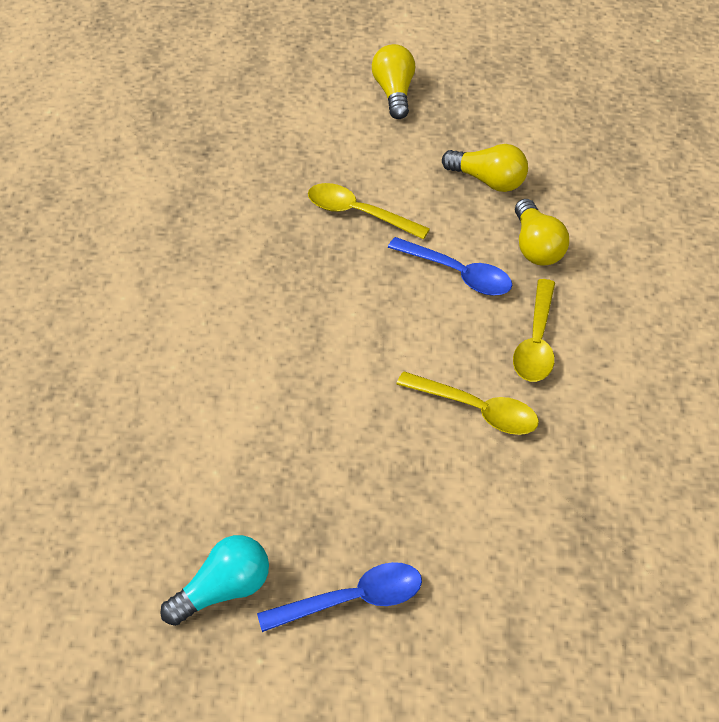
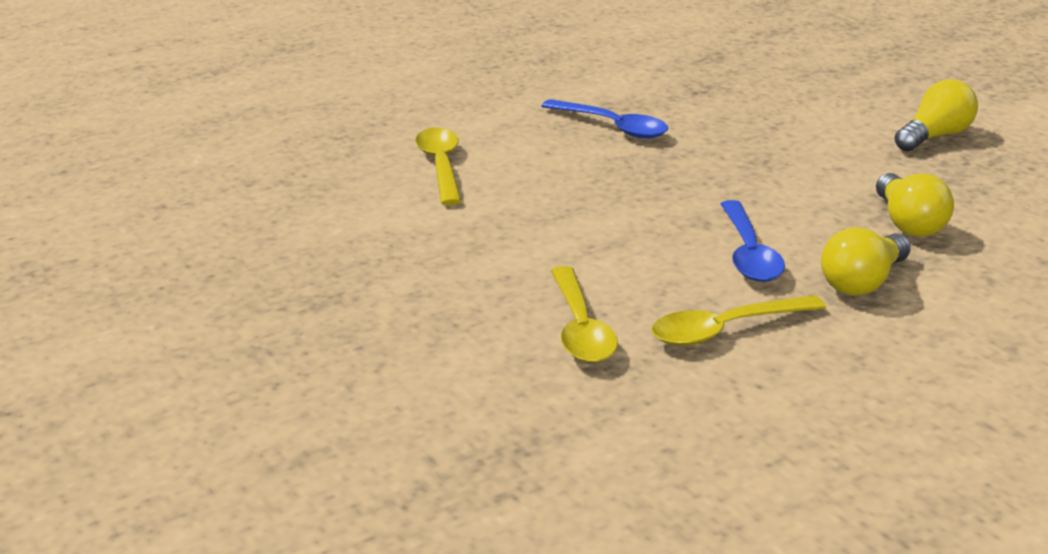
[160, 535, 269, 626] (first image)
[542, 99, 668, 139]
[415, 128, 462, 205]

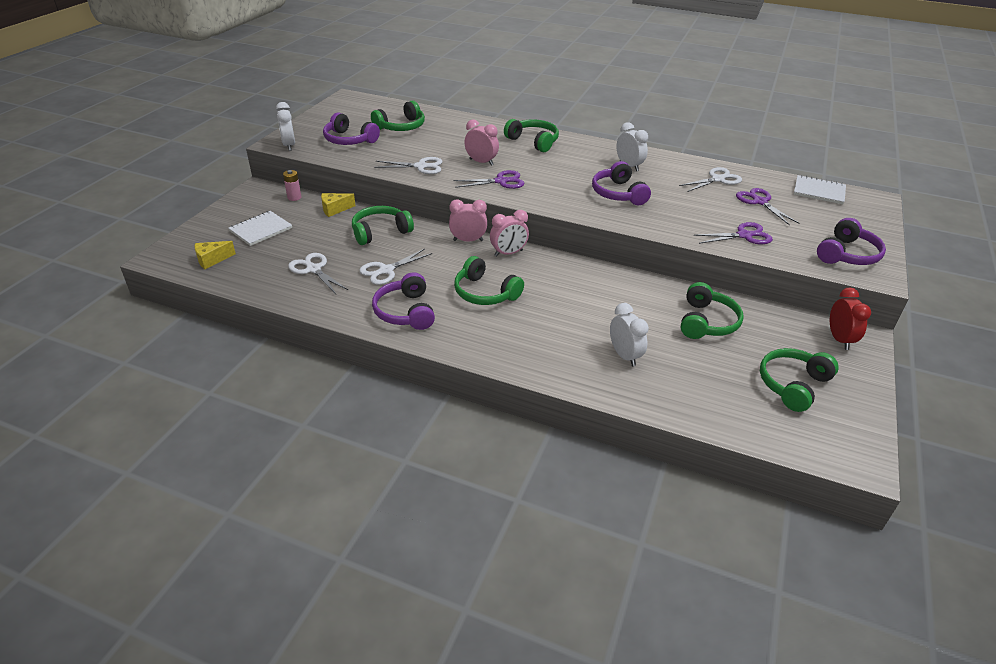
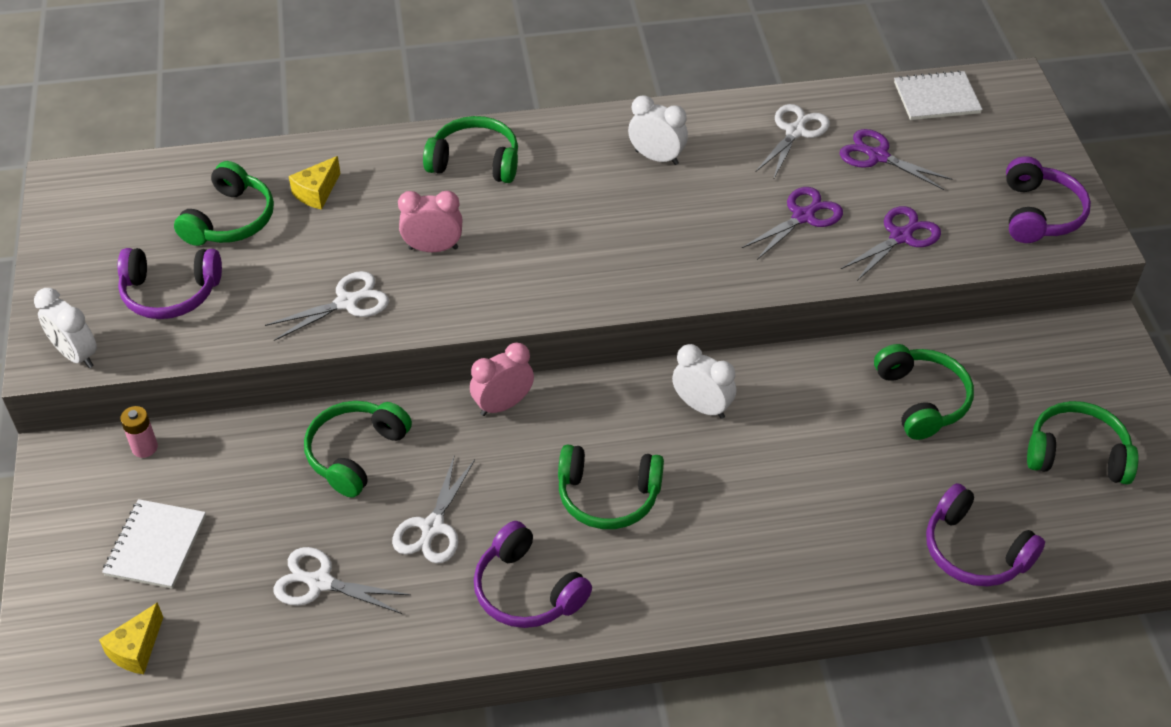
[289, 156, 340, 210]
[742, 187, 843, 260]
[490, 210, 529, 257] (first image)
[926, 483, 1045, 586]
[672, 344, 736, 419]
[1027, 401, 1139, 484]
[830, 287, 871, 350] (first image)

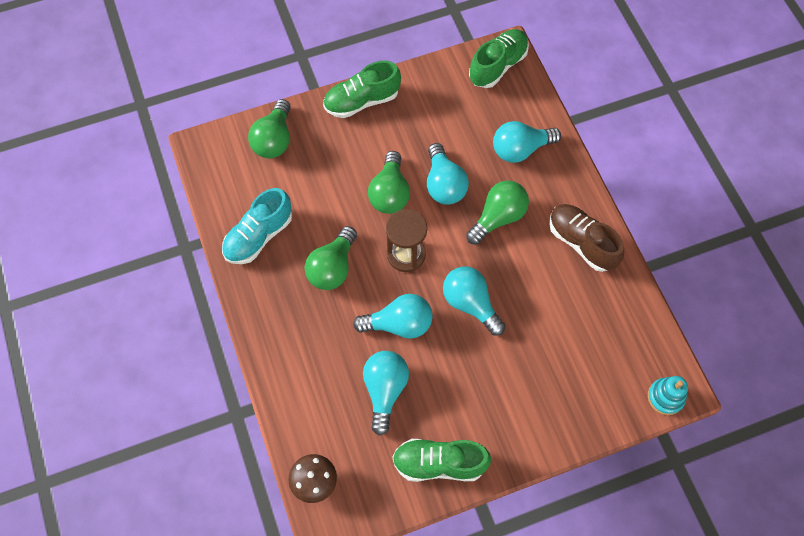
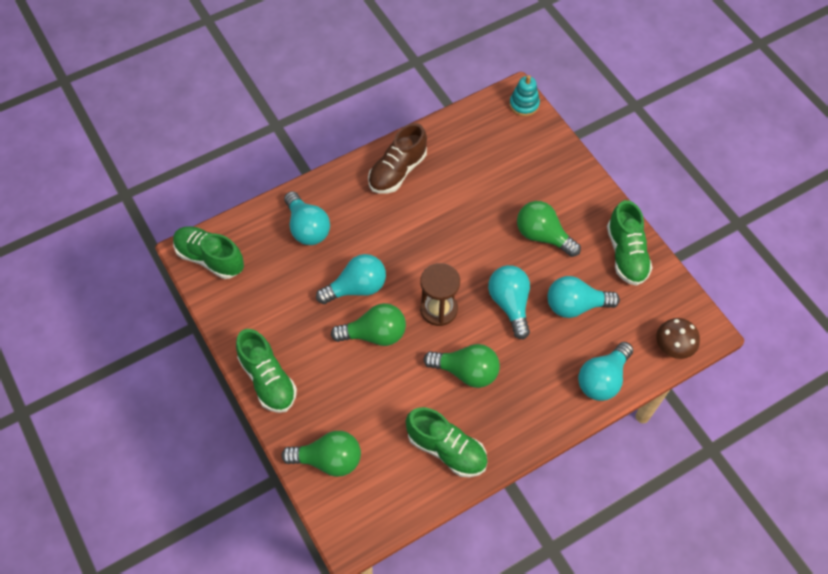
[406, 407, 488, 477]
[578, 342, 633, 401]
[517, 201, 581, 257]

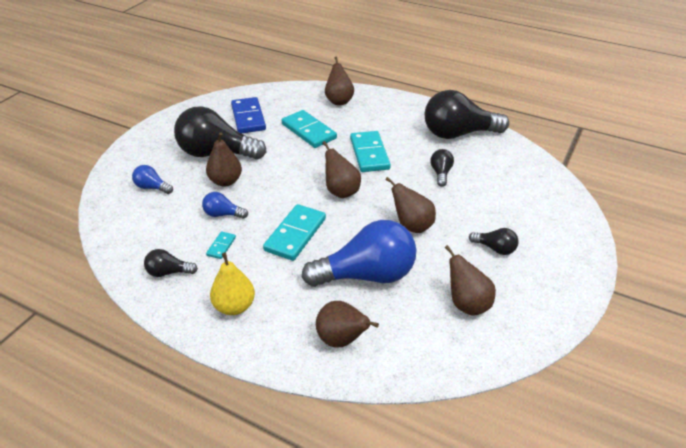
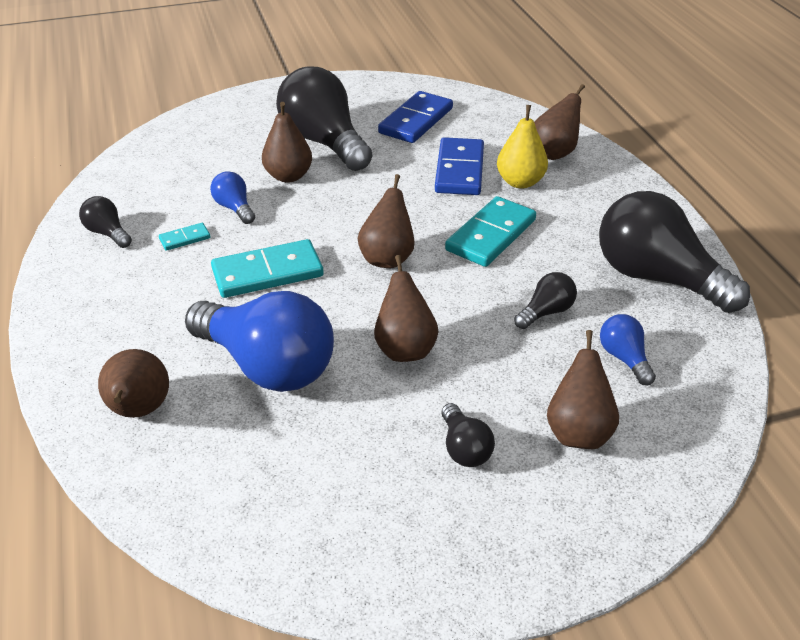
[600, 314, 656, 385]
[497, 105, 548, 188]
[435, 137, 484, 195]
[547, 330, 619, 449]

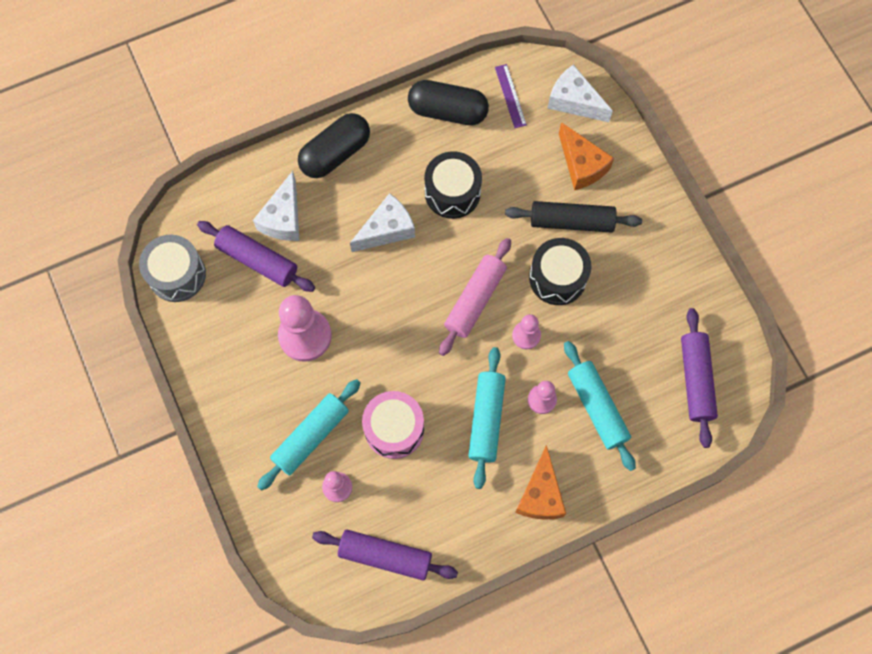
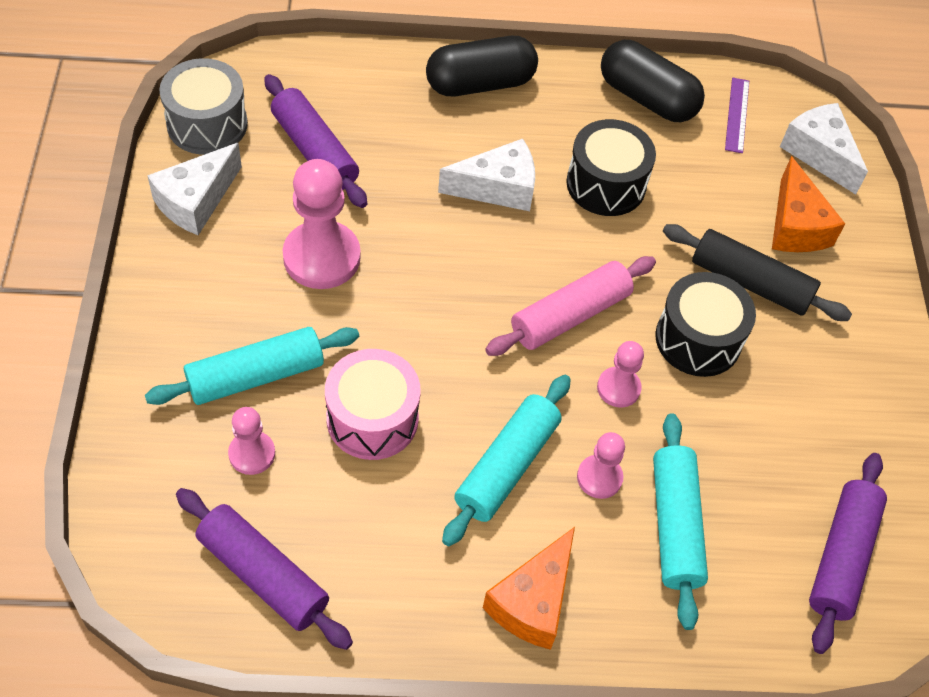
[147, 143, 242, 235]

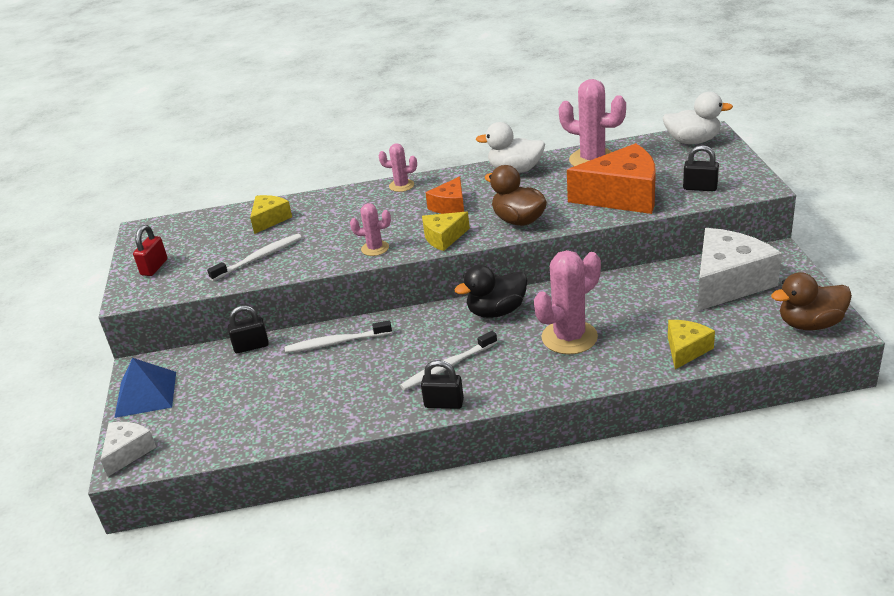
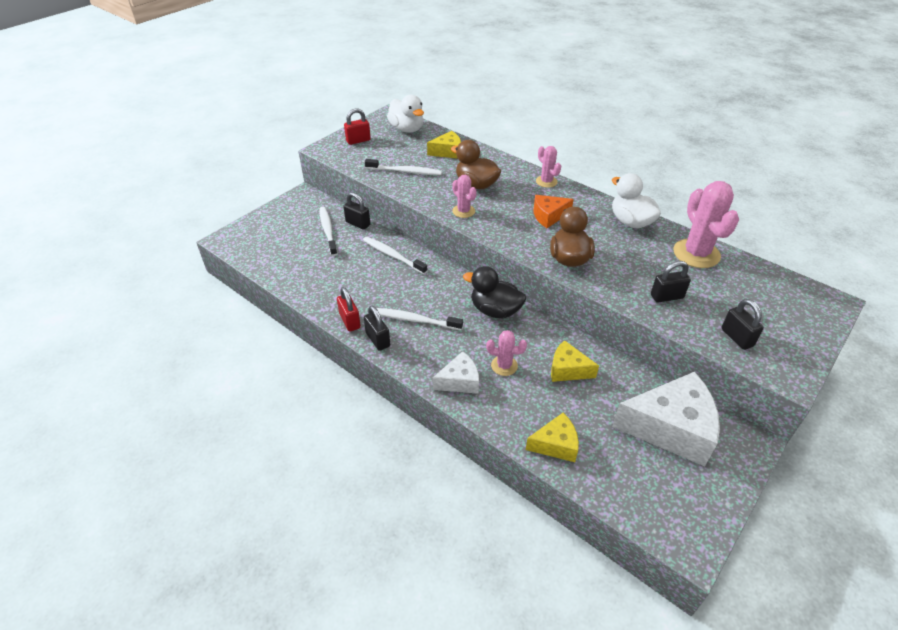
[433, 351, 479, 394]
[114, 358, 176, 418] (first image)
[551, 340, 599, 382]
[486, 330, 527, 376]
[651, 261, 691, 303]
[387, 95, 424, 133]
[451, 140, 501, 189]
[319, 207, 337, 256]
[337, 287, 361, 331]

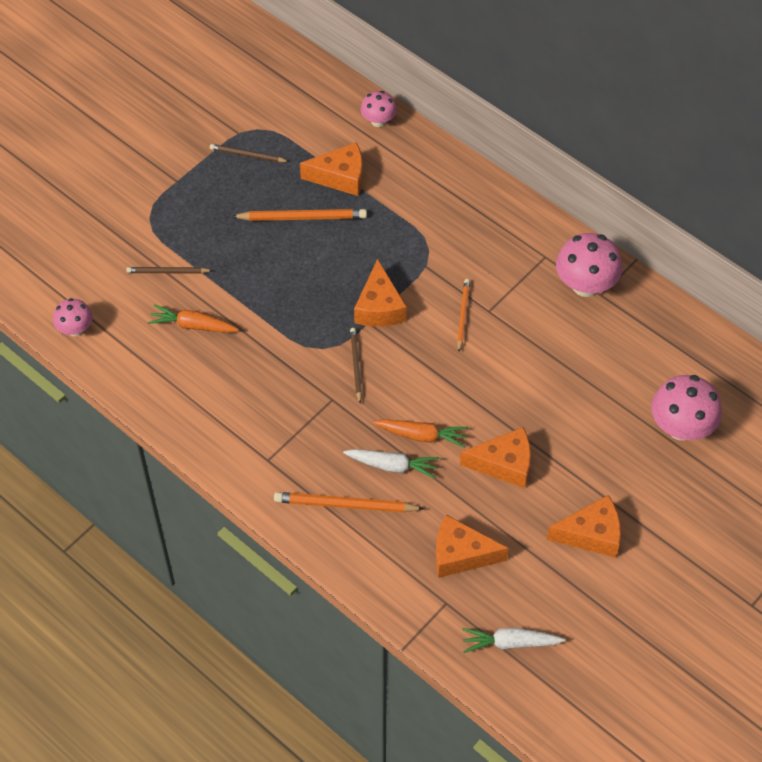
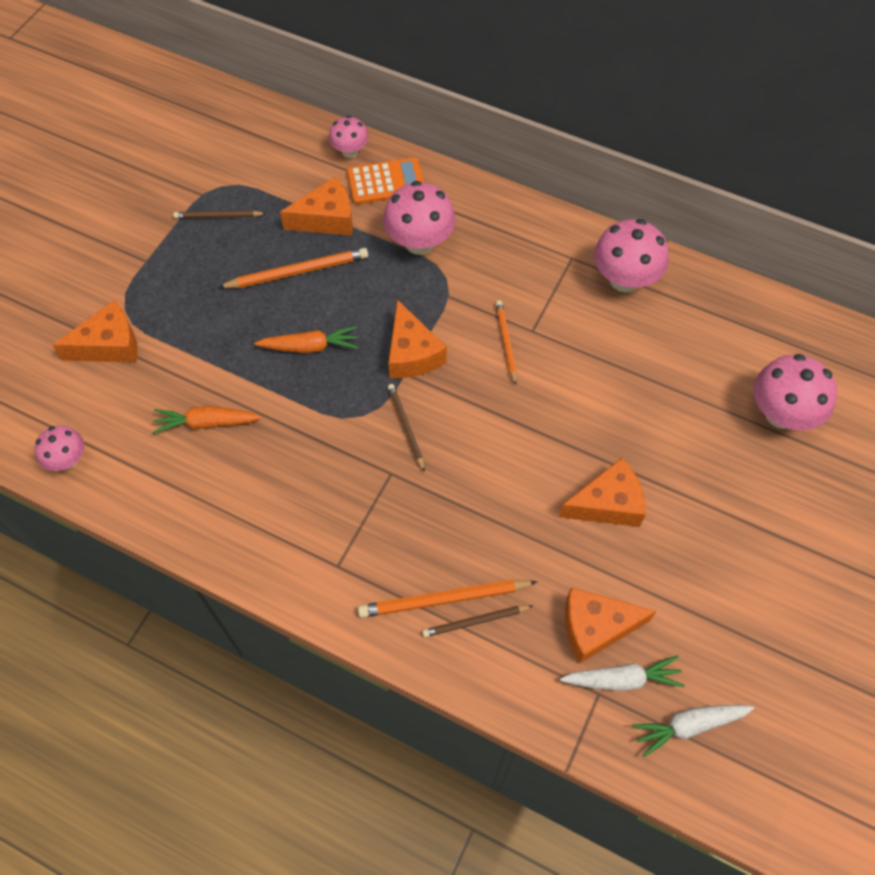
[422, 605, 533, 637]
[560, 655, 685, 691]
[255, 326, 359, 353]
[53, 300, 138, 362]
[347, 158, 424, 205]
[383, 181, 456, 255]

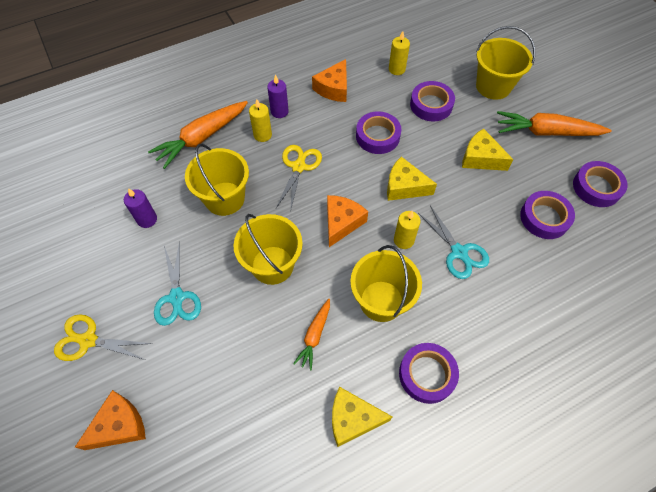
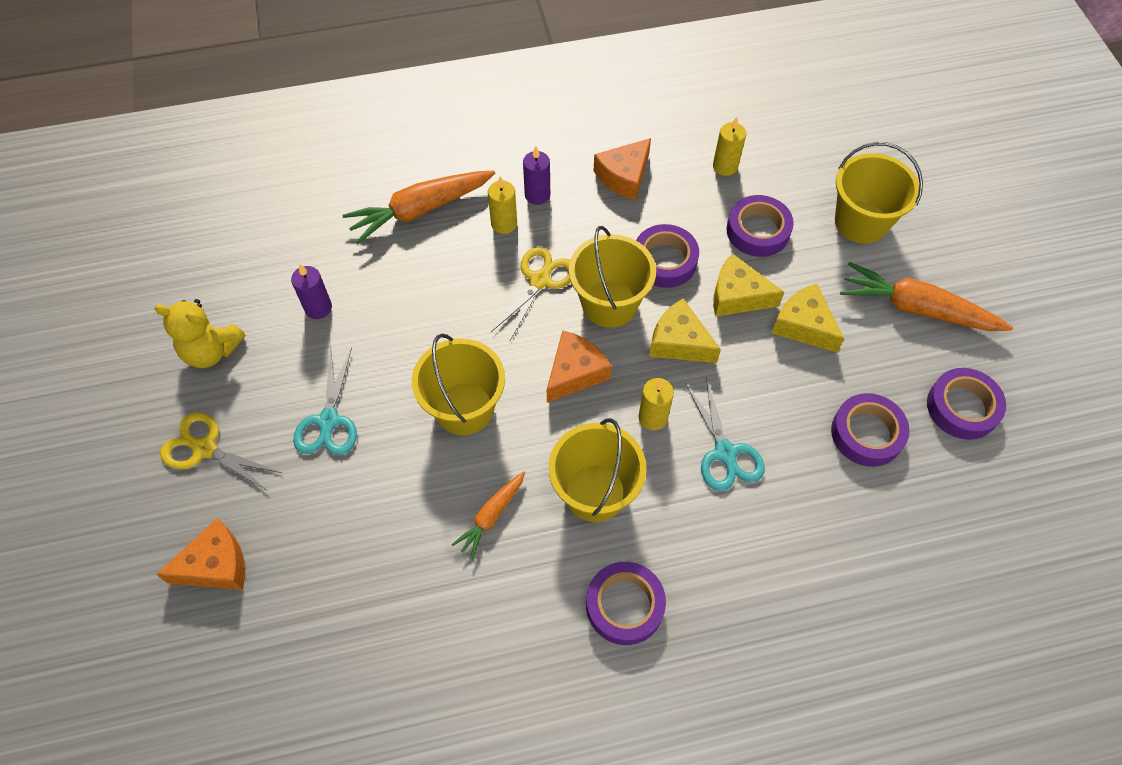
[569, 226, 656, 328]
[713, 254, 784, 316]
[154, 299, 245, 368]

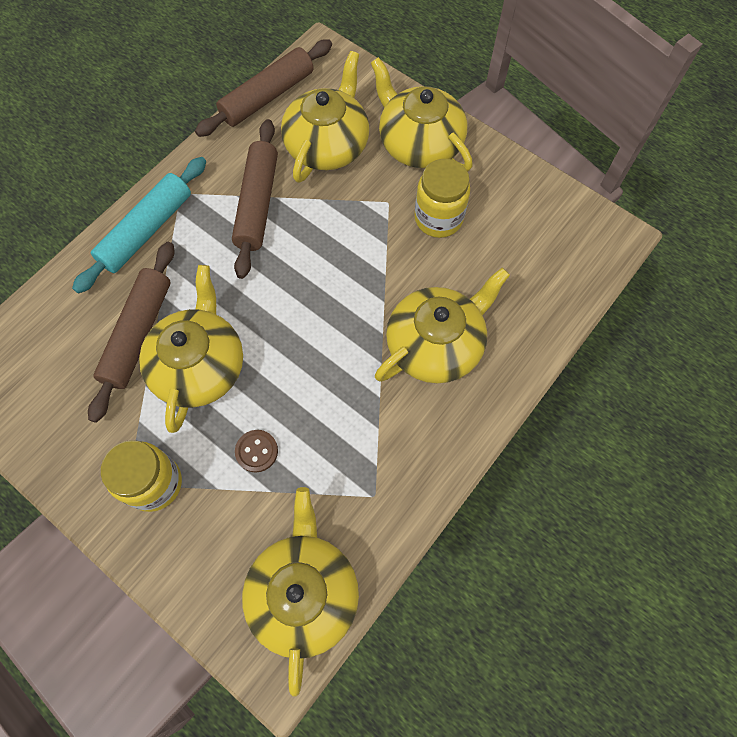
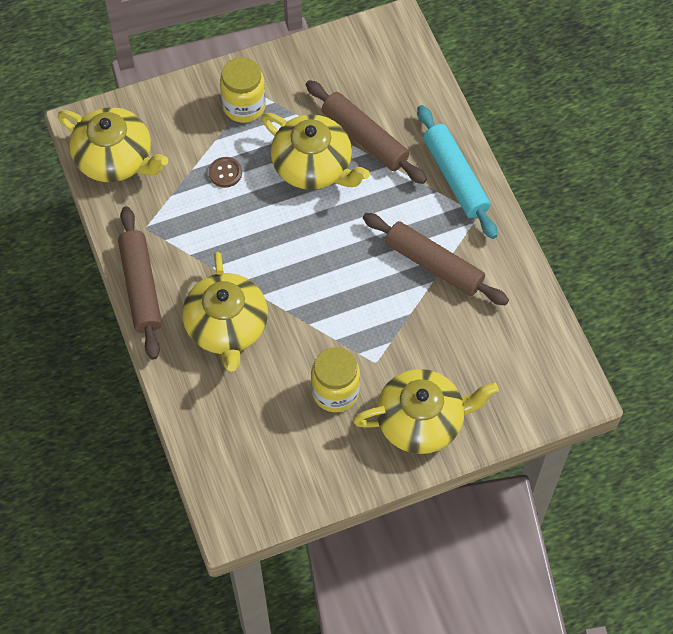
[118, 206, 162, 360]
[281, 51, 369, 183] (first image)

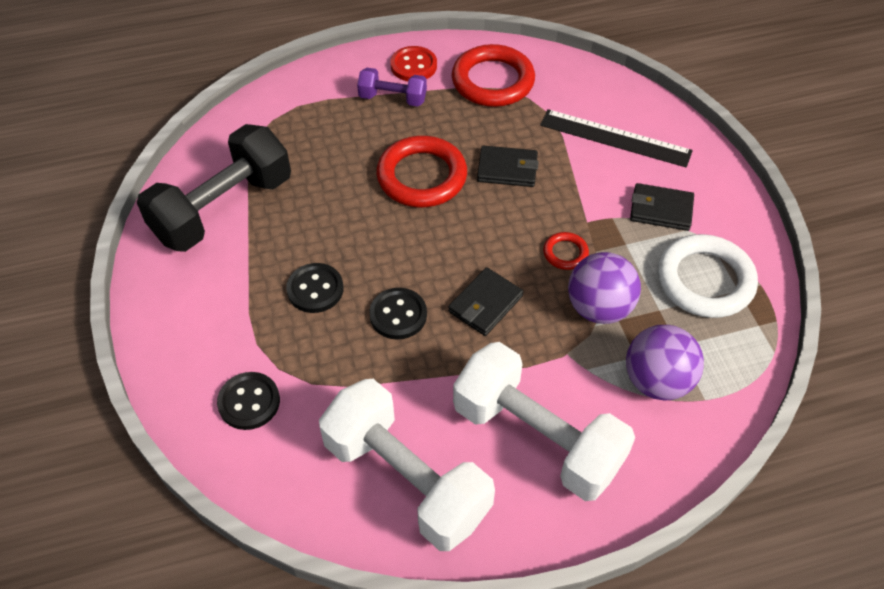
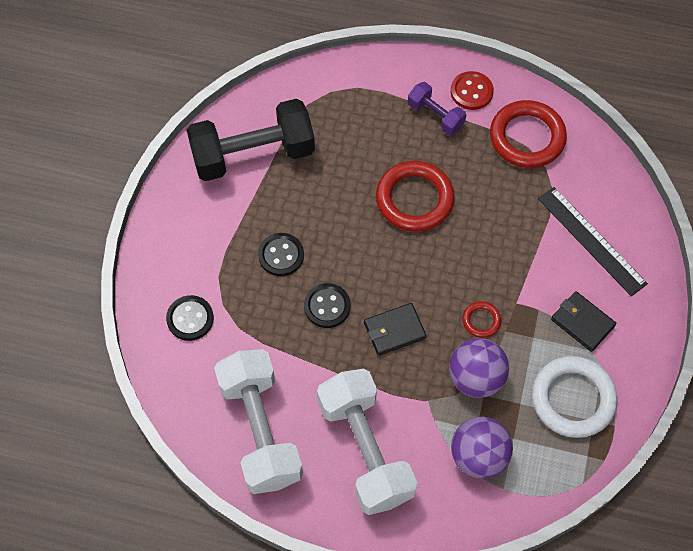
[477, 146, 539, 187] (first image)

